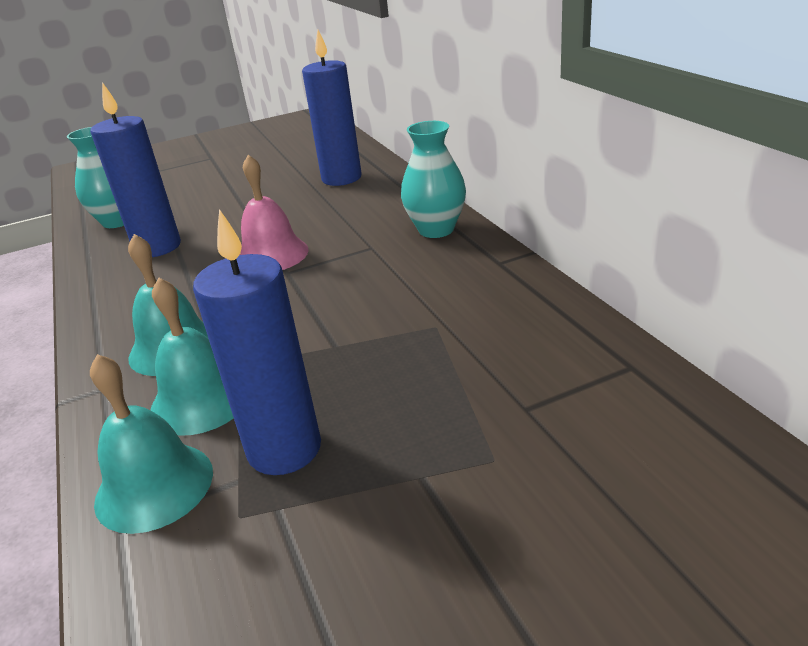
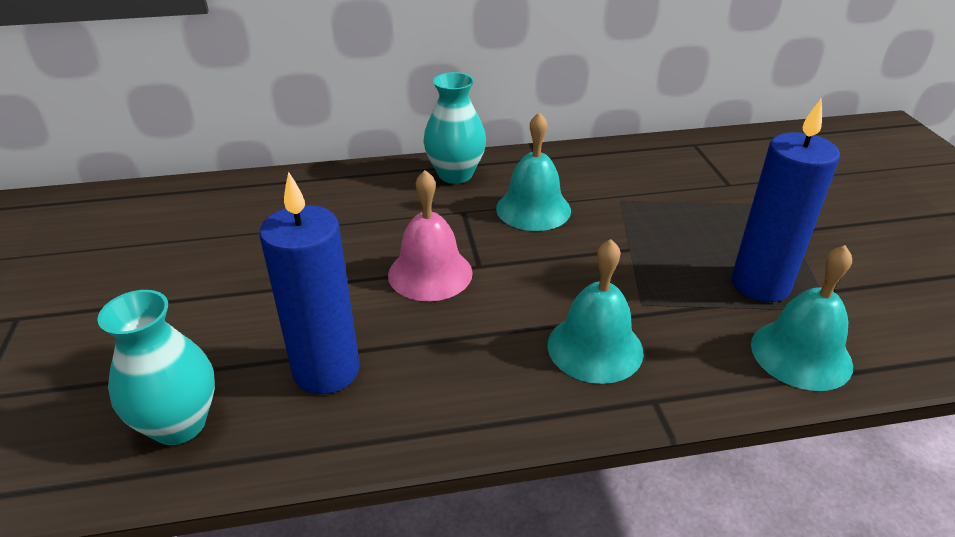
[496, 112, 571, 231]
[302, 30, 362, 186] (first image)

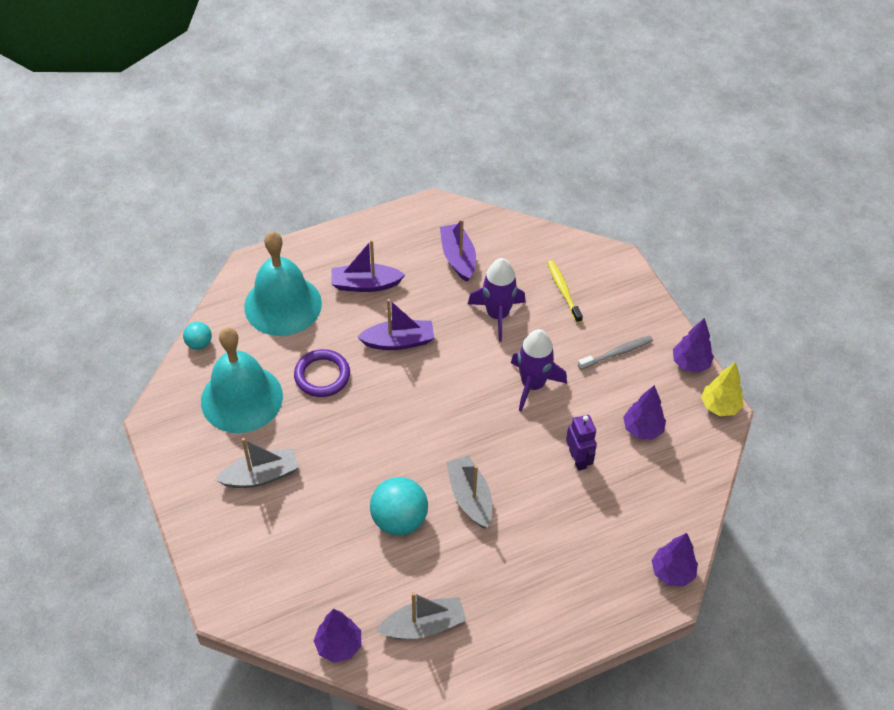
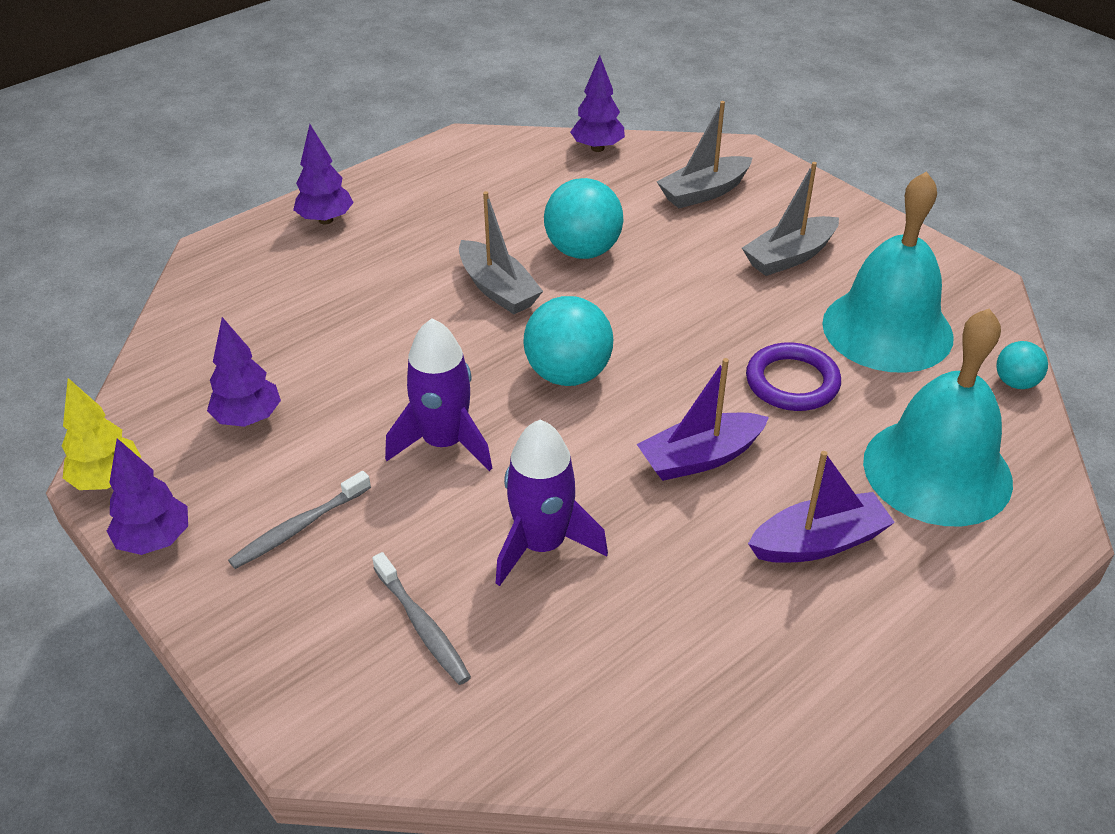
[657, 101, 753, 208]
[440, 219, 476, 282] (first image)
[372, 552, 471, 685]
[566, 415, 597, 471] (first image)
[293, 124, 354, 224]
[523, 296, 613, 386]

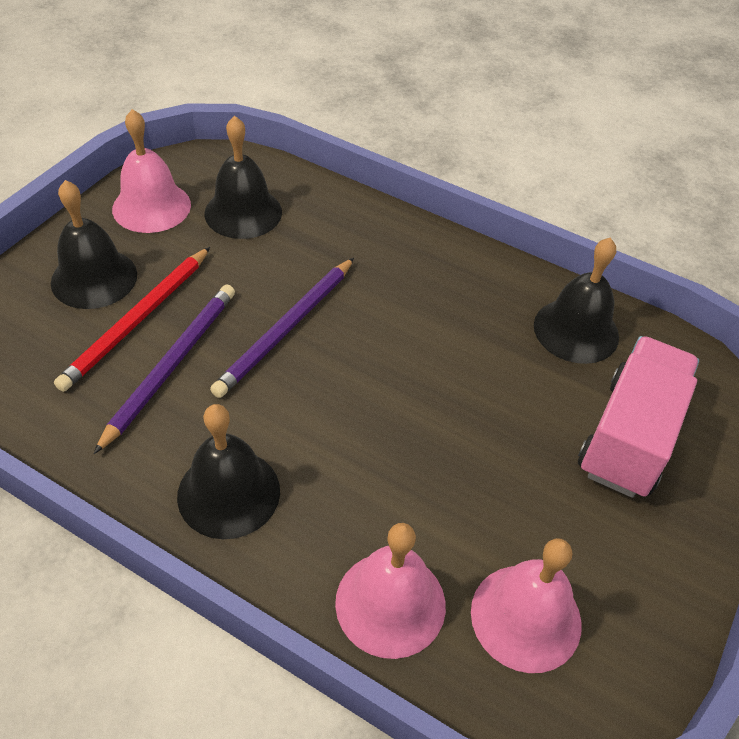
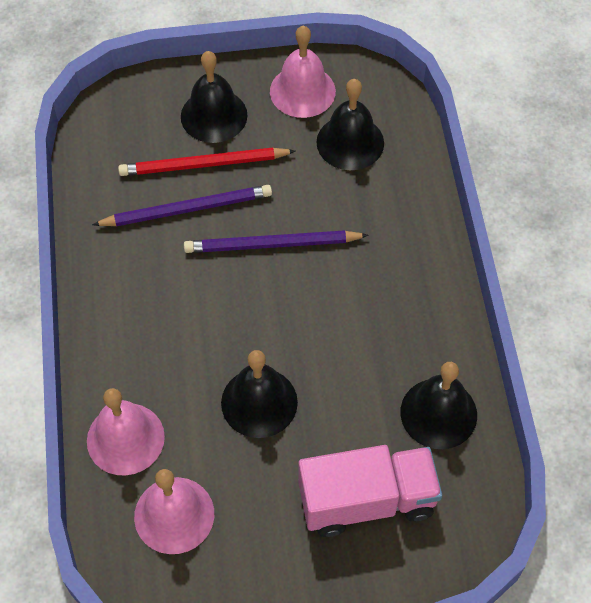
[221, 350, 298, 438]

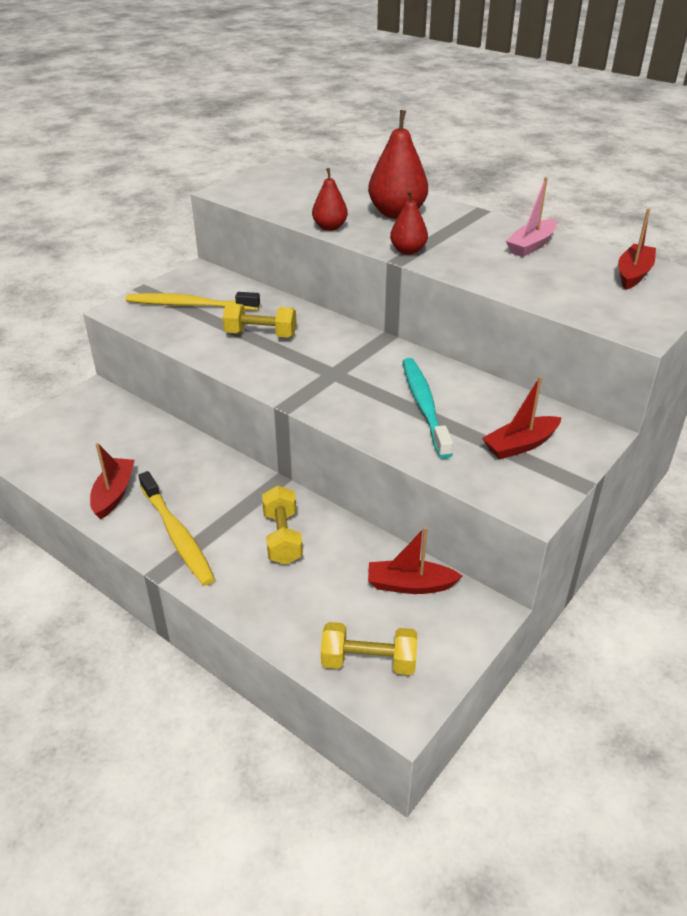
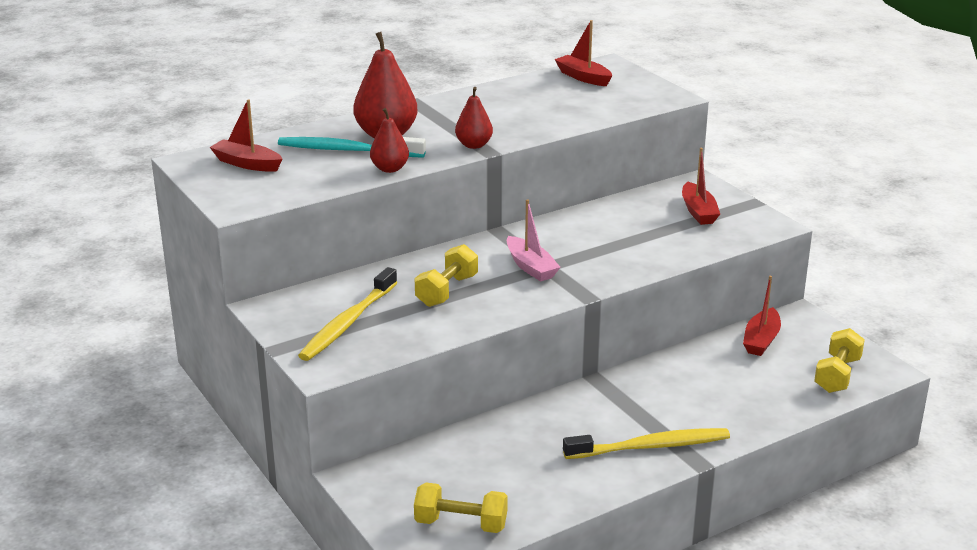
[210, 99, 282, 172]
[414, 482, 508, 533]
[278, 137, 426, 158]
[507, 199, 561, 282]

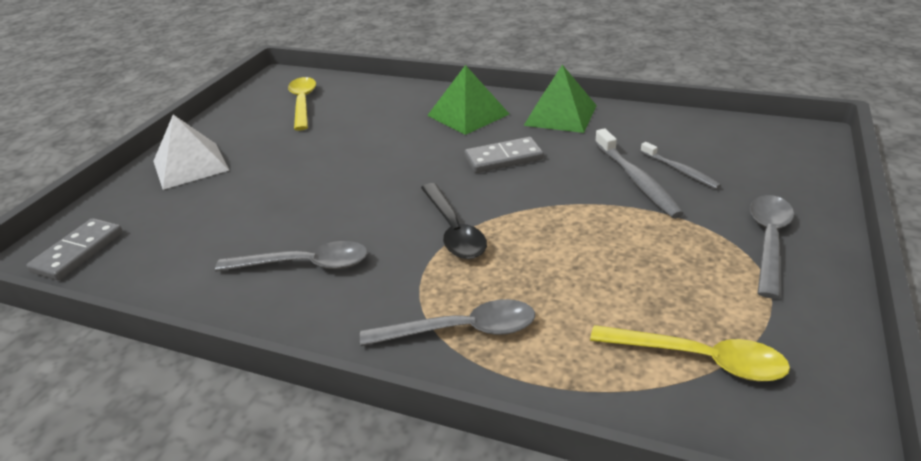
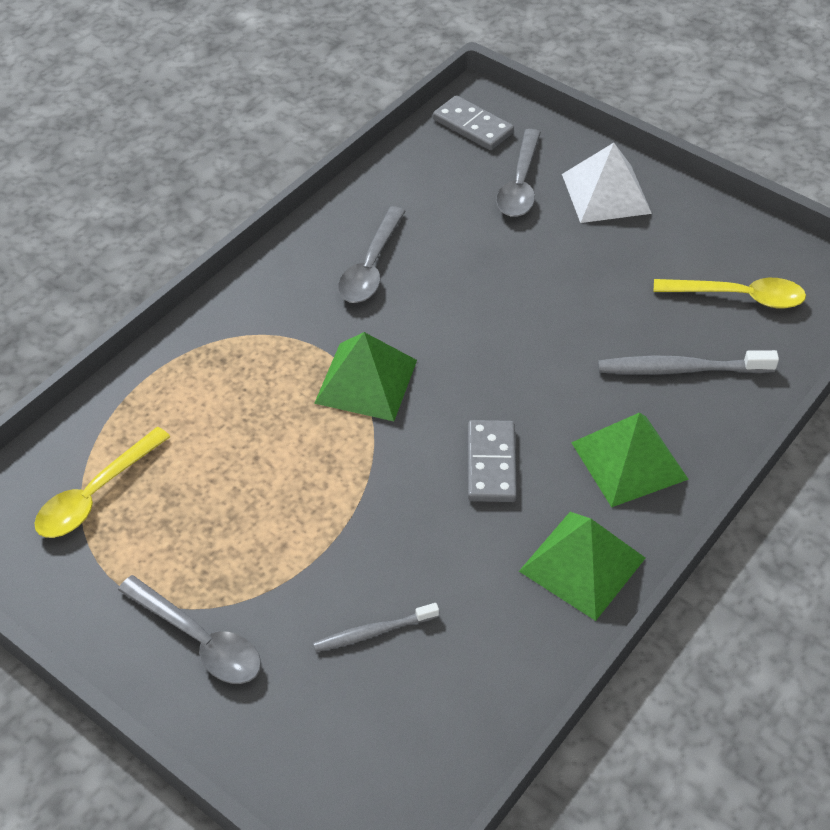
[496, 129, 541, 217]
[314, 332, 417, 421]
[598, 350, 779, 375]

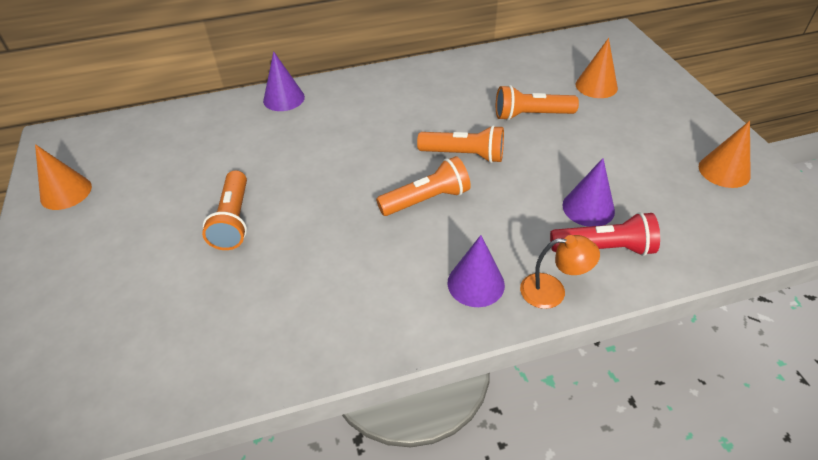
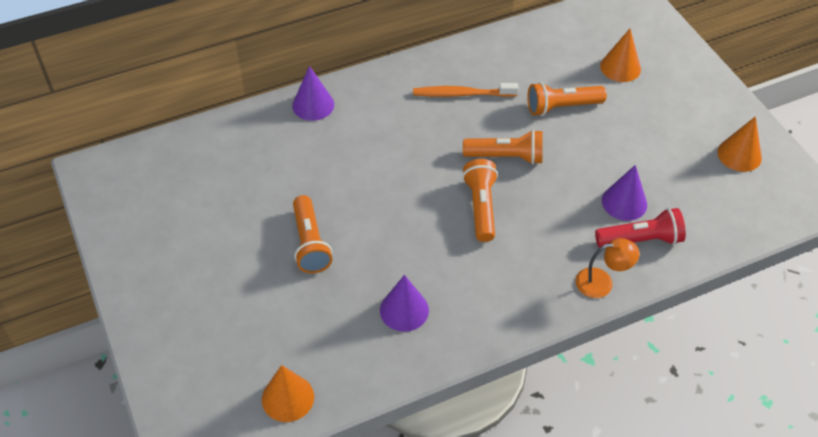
[262, 365, 314, 422]
[462, 159, 498, 242]
[380, 275, 429, 332]
[413, 83, 518, 97]

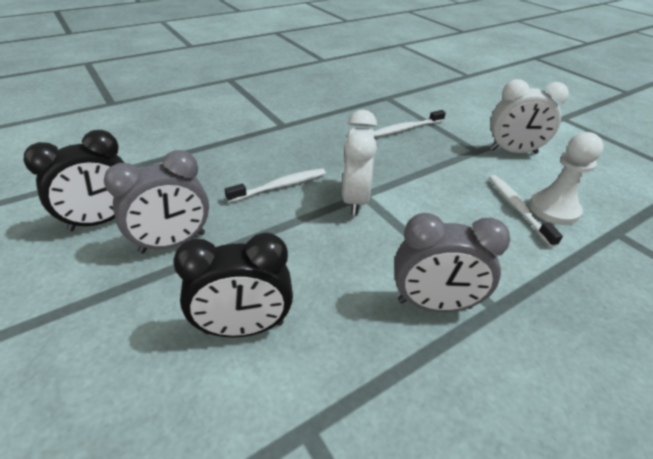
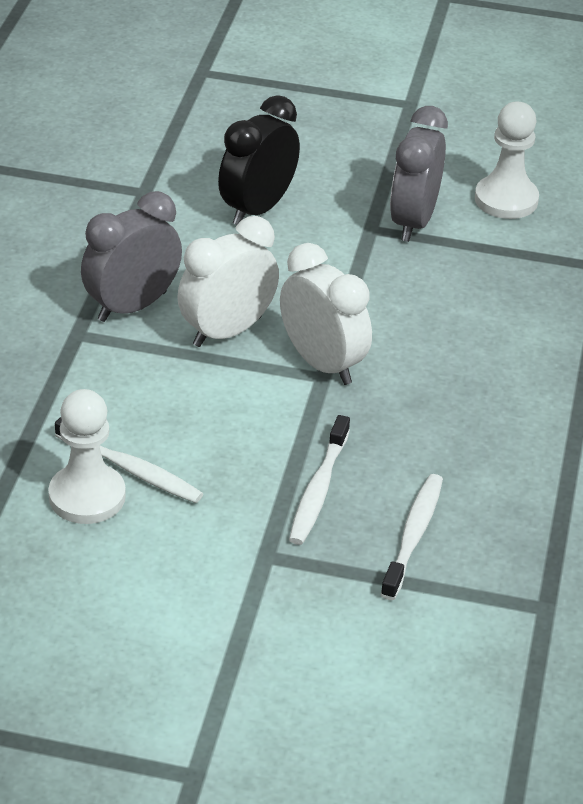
[475, 101, 539, 219]
[289, 415, 350, 545]
[177, 216, 279, 347]

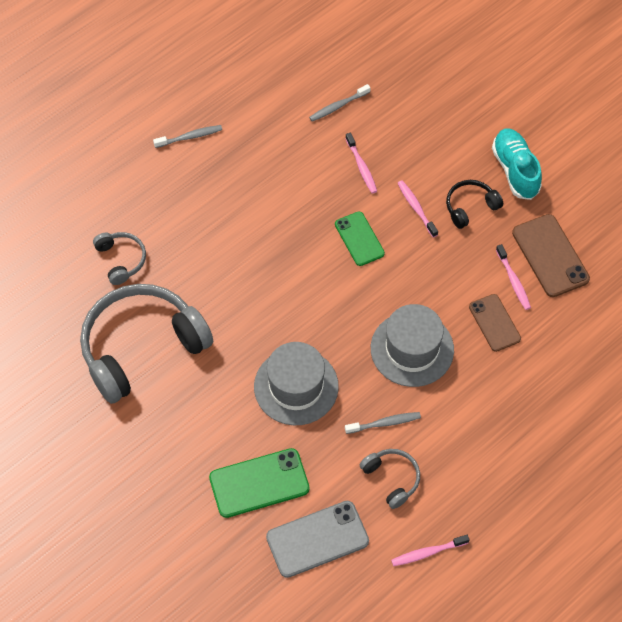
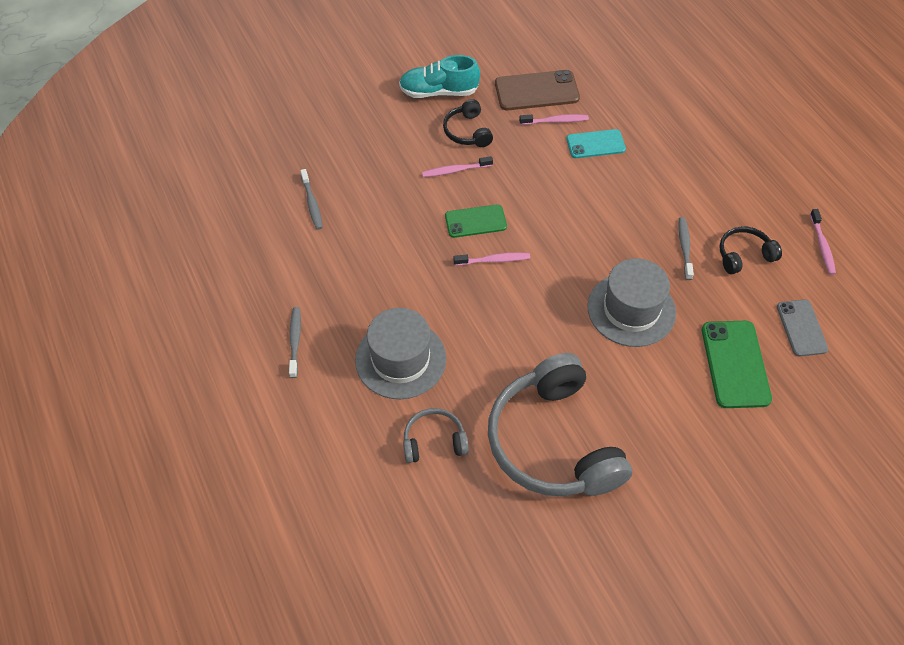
[777, 299, 828, 356]
[453, 252, 530, 266]
[719, 226, 782, 274]
[355, 308, 446, 399]
[566, 129, 626, 158]

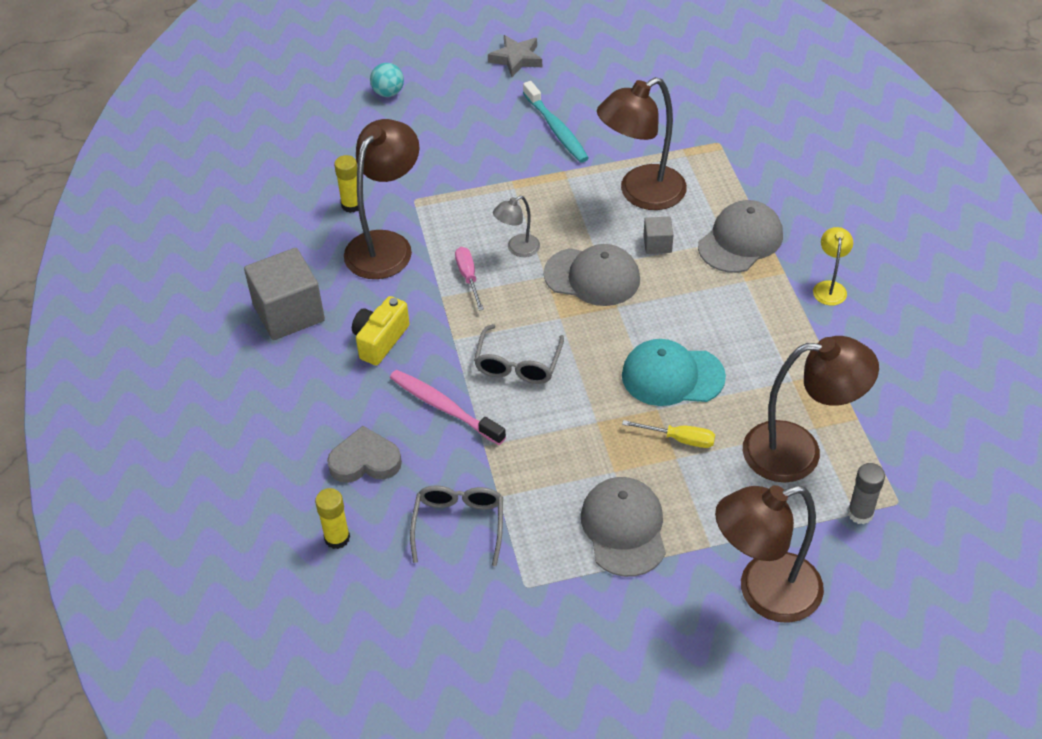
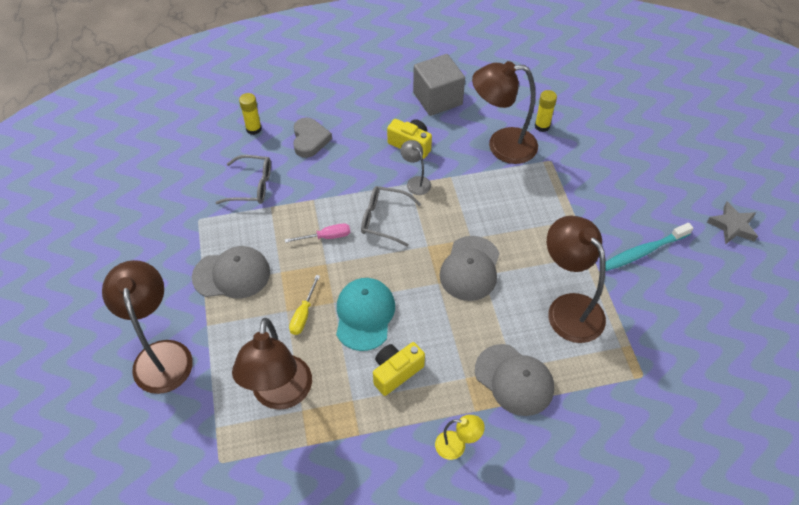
[472, 61, 538, 164]
[370, 63, 404, 97] (first image)
[390, 370, 506, 445] (first image)
[285, 223, 350, 243]
[400, 140, 431, 195]
[644, 217, 673, 254] (first image)
[848, 463, 885, 524] (first image)
[373, 342, 425, 396]

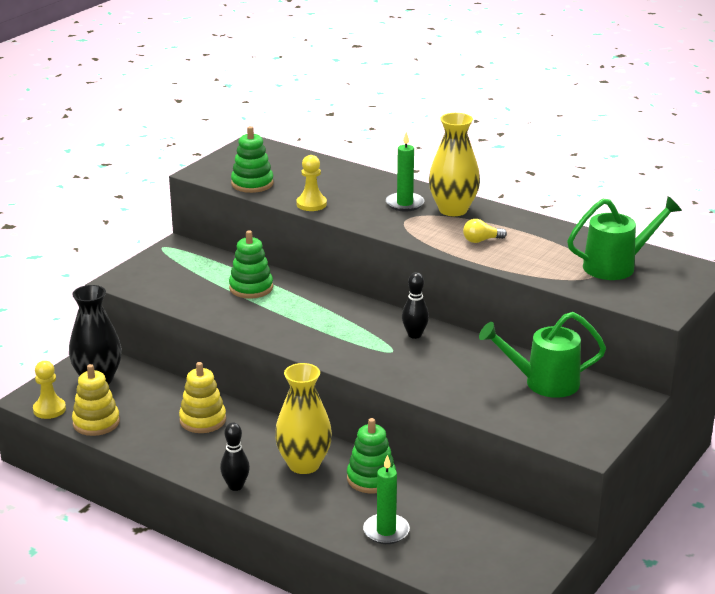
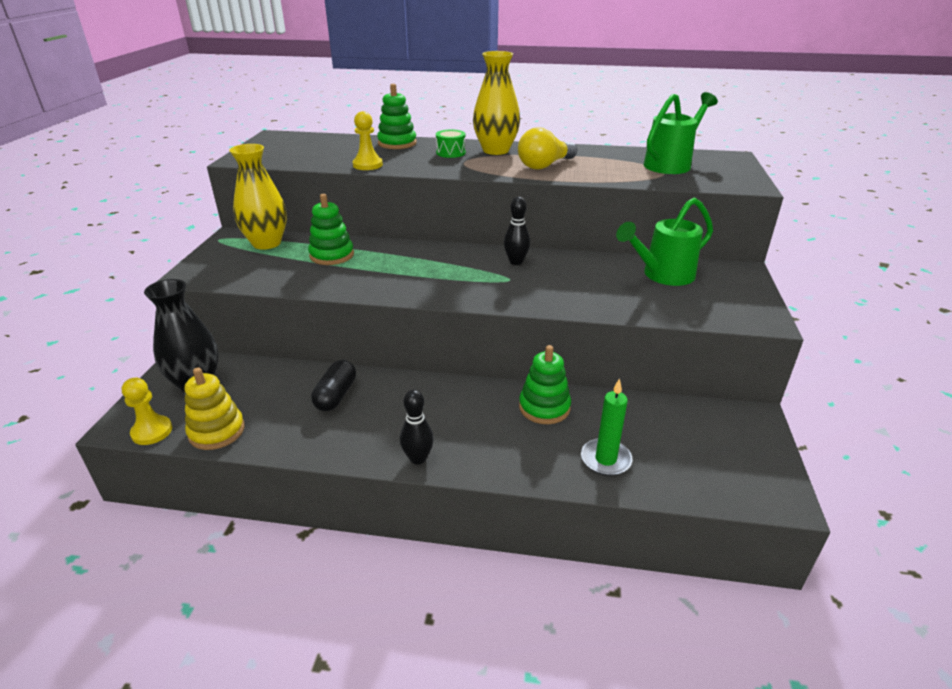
[311, 360, 356, 411]
[377, 84, 417, 149]
[229, 144, 287, 250]
[436, 129, 466, 158]
[518, 127, 577, 170]

